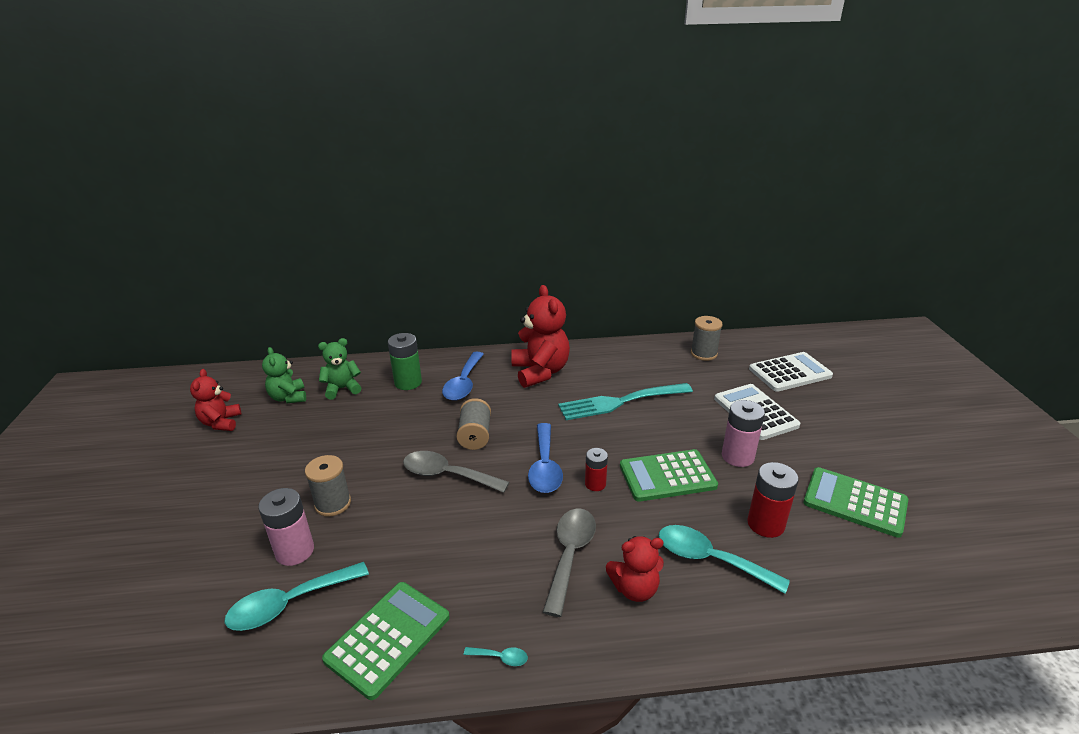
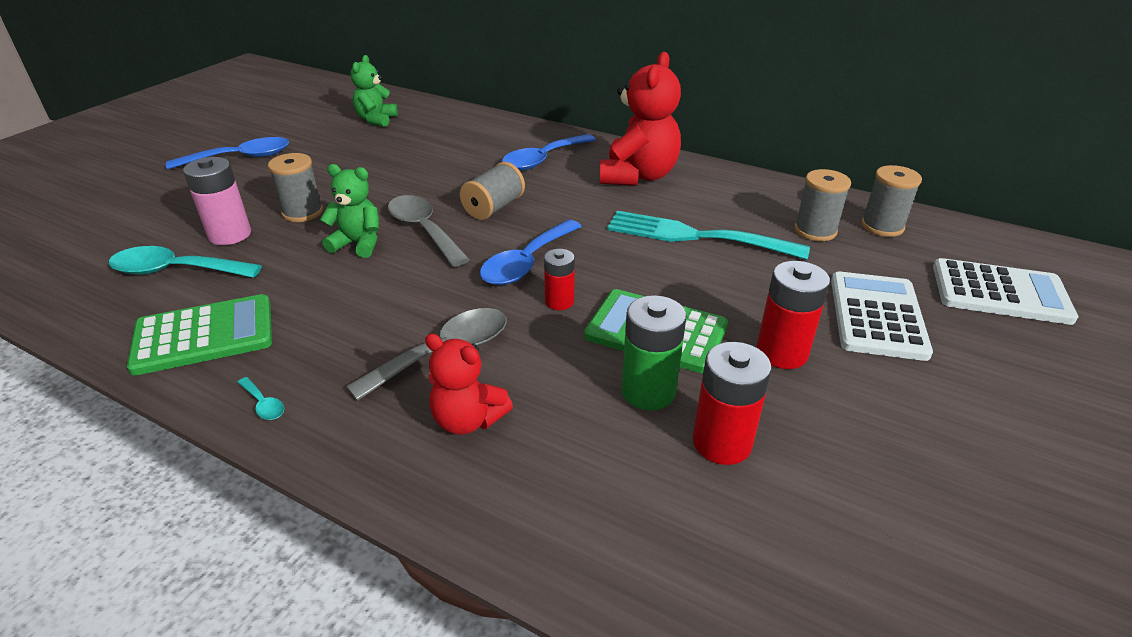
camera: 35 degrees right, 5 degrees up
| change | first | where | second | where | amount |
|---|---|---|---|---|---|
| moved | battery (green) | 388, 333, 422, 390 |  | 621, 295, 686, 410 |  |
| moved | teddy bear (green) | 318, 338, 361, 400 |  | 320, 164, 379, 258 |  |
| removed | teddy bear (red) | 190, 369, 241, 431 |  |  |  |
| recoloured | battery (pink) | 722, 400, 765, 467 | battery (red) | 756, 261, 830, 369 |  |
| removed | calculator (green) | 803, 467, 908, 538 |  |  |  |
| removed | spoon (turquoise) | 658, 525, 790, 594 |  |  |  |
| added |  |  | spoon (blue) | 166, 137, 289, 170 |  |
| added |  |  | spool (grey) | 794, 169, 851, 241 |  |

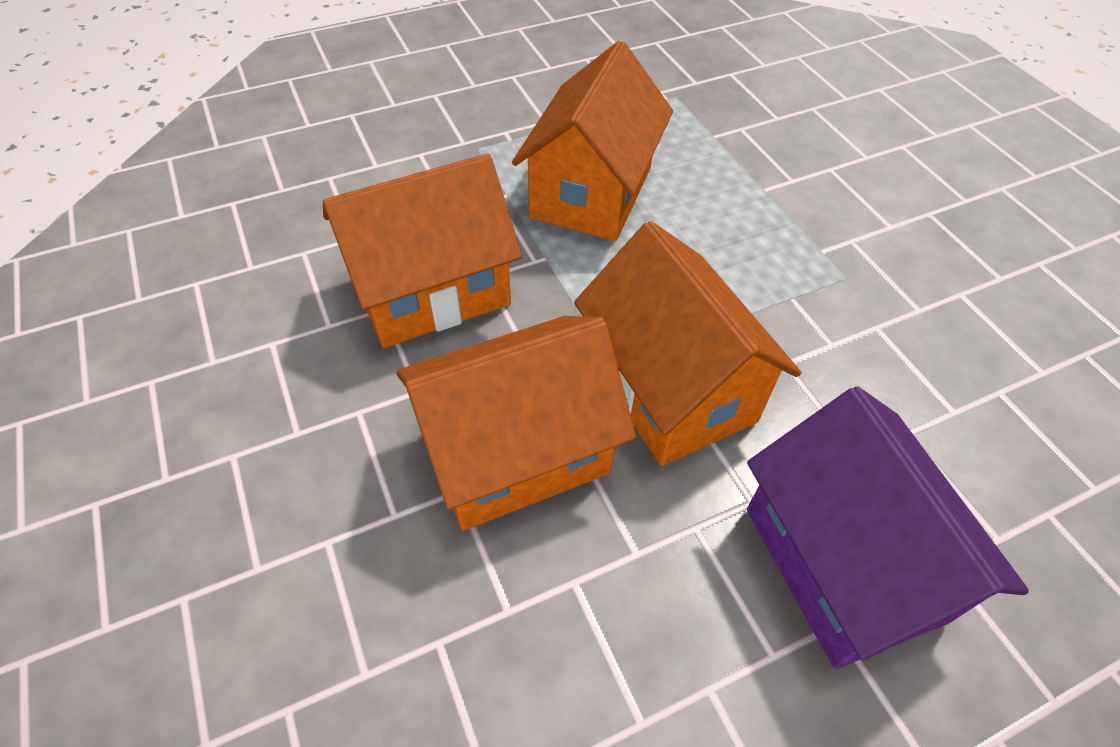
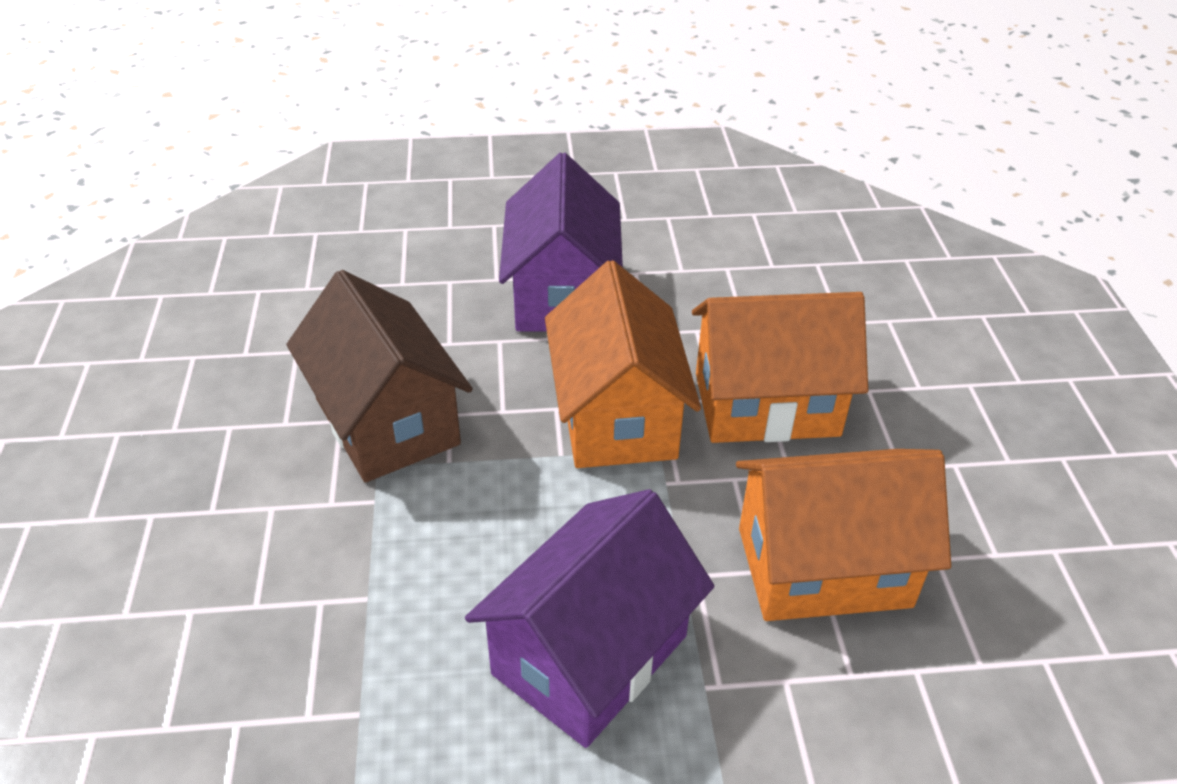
camera: 160 degrees left, 10 degrees down
| change | first | where | second | where | amount |
|---|---|---|---|---|---|
| recoloured | house (orange) | 512, 41, 673, 241 | house (purple) | 465, 489, 714, 748 |  |
| added |  |  | house (brown) | 286, 270, 473, 483 |  |

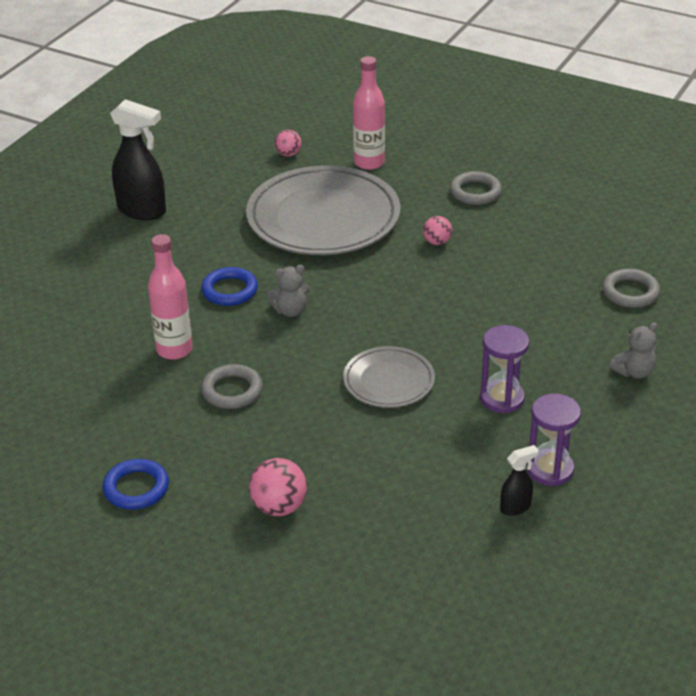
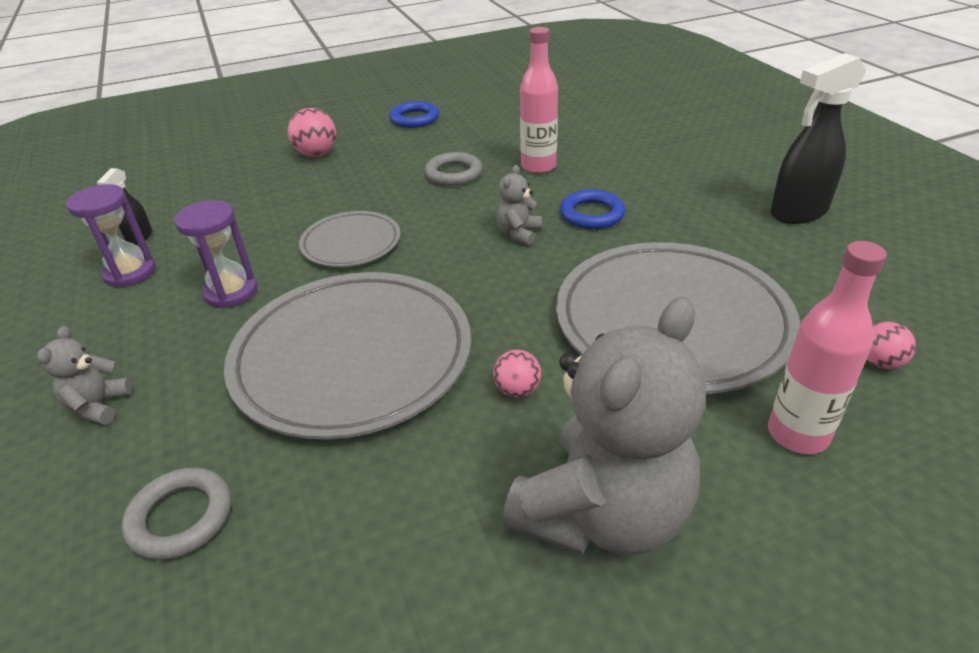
camera: 130 degrees right, 0 degrees up
| change | first | where | second | where | amount |
|---|---|---|---|---|---|
| replaced | ring (grey) | 450, 171, 502, 205 | teddy bear (grey) | 502, 297, 706, 555 |  |
| added |  |  | plate (grey) | 224, 272, 471, 439 |  |

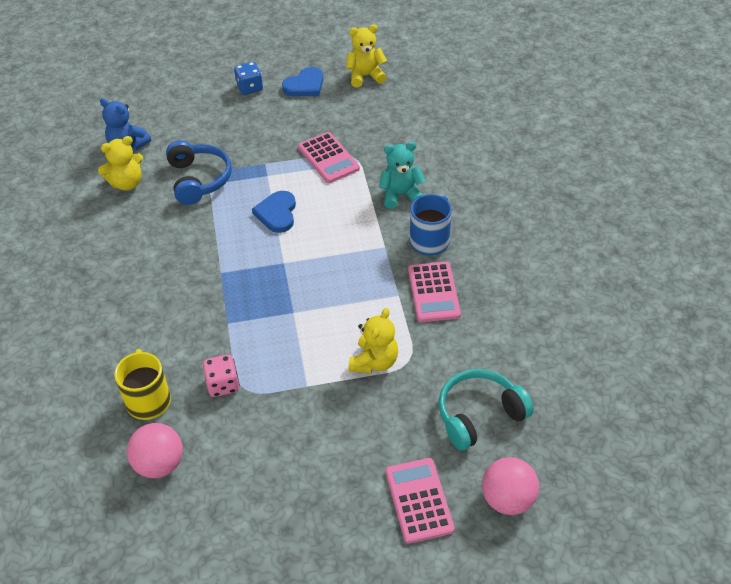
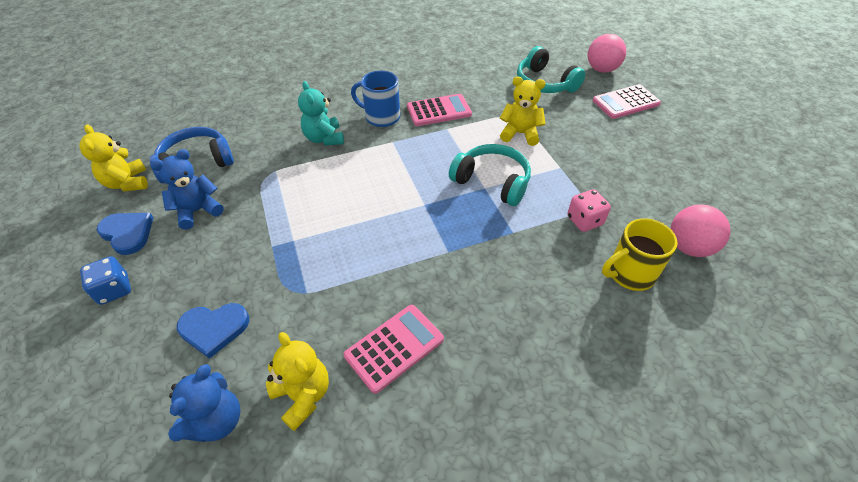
camera: 100 degrees left, 0 degrees up
| change | first | where | second | where | amount |
|---|---|---|---|---|---|
| moved | calculator (pink) | 298, 132, 360, 183 |  | 344, 305, 444, 394 |  |
| moved | headphones (blue) | 166, 140, 232, 205 |  | 150, 127, 234, 184 |  |
| moved | heart (blue) | 252, 191, 296, 233 |  | 177, 303, 249, 359 |  |
| added |  |  | headphones (turquoise) | 449, 144, 531, 206 |  |
| added |  |  | teddy bear (blue) | 150, 149, 224, 230 |  |

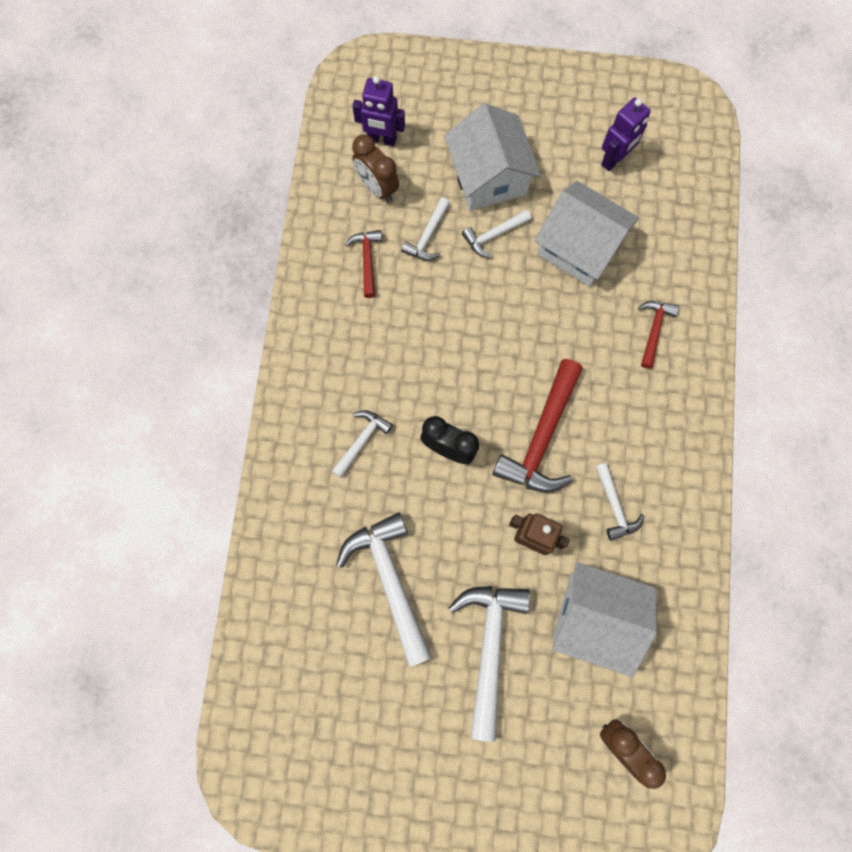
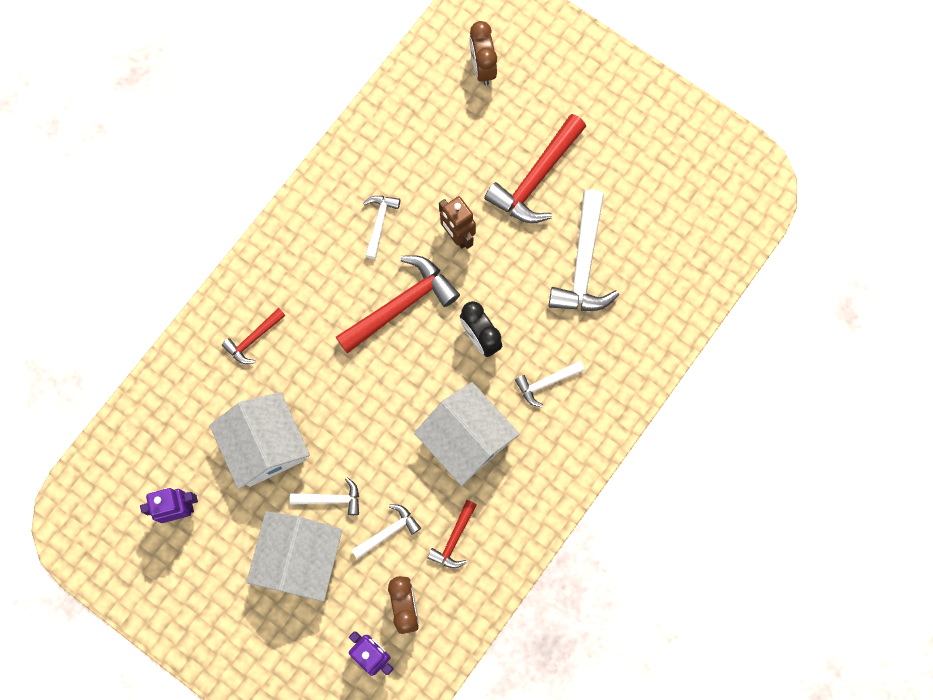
camera: 150 degrees left, 0 degrees up
| change | first | where | second | where | amount |
|---|---|---|---|---|---|
| moved | house (white) | 552, 562, 657, 677 |  | 414, 382, 520, 486 |  |
| recoloured | hammer (white) | 449, 586, 530, 742 | hammer (red) | 484, 114, 586, 223 |  |

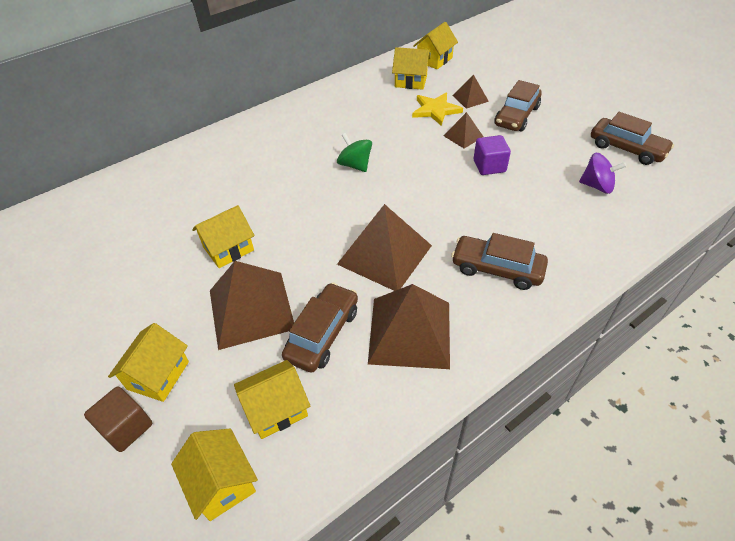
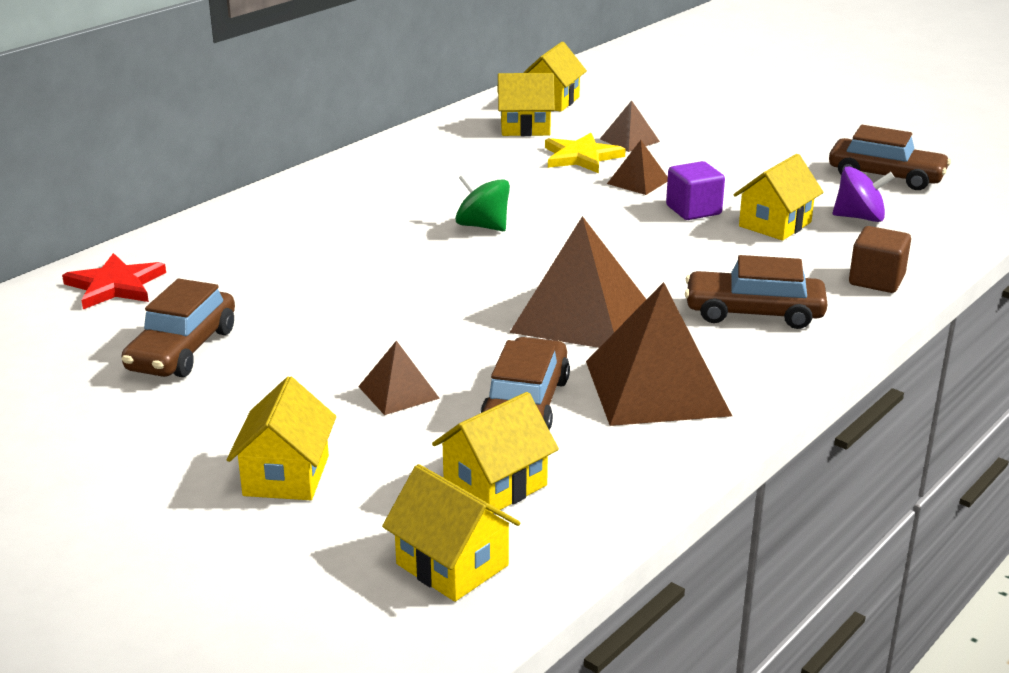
camera: 15 degrees left, 20 degrees down
| change | first | where | second | where | amount |
|---|---|---|---|---|---|
| moved | car (brown) | 494, 80, 542, 132 |  | 121, 279, 235, 377 |  |
| moved | house (yellow) | 192, 205, 254, 268 |  | 734, 154, 824, 240 |  |
| resized | pyramid (brown) | 210, 261, 294, 350 |  | 358, 340, 440, 415 | x0.50 |
| moved | cube (brown) | 84, 386, 152, 452 |  | 849, 226, 911, 293 |  |
| added |  |  | star (red) | 62, 253, 166, 309 |  |

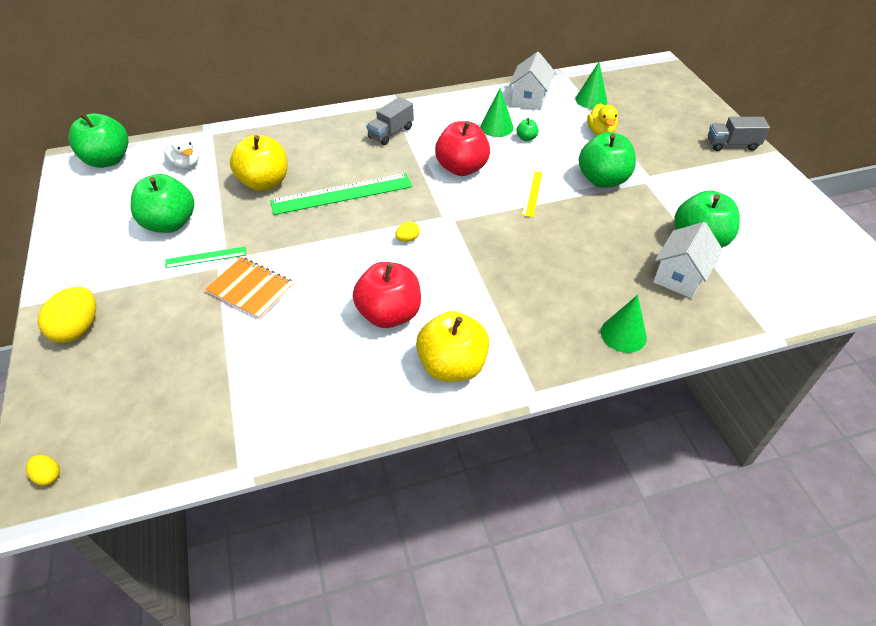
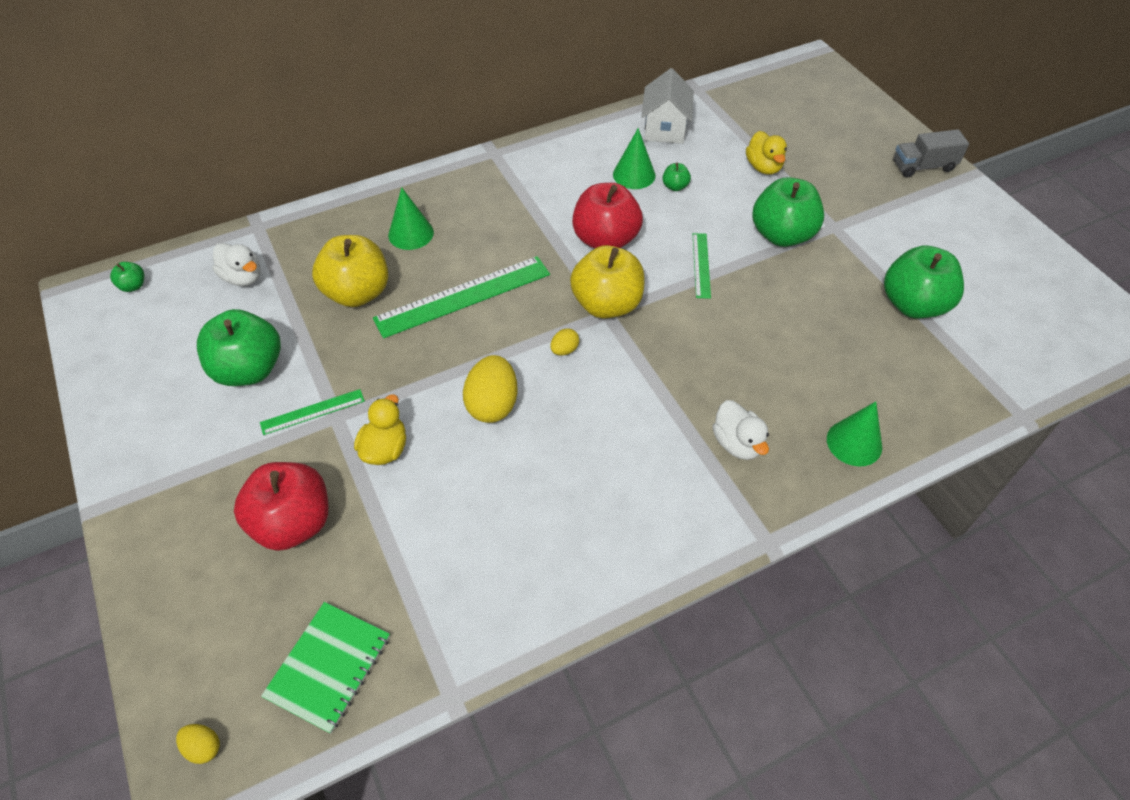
camera: 10 degrees left, 5 degrees up
| change | first | where | second | where | amount |
|---|---|---|---|---|---|
| moved | cone (green) | 575, 62, 607, 109 |  | 388, 187, 434, 250 |  |
| removed | truck (grey) | 366, 97, 414, 145 |  |  |  |
| resized | apple (green) | 68, 112, 128, 168 |  | 110, 262, 144, 292 | x0.43 |
| recoloured | ruler (yellow) | 522, 171, 542, 217 | ruler (green) | 693, 233, 711, 299 |  |
| removed | house (white) | 653, 222, 723, 298 |  |  |  |
| replaced | notebook (orange) | 205, 257, 294, 319 | duck (yellow) | 354, 394, 406, 465 |  |
| moved | apple (red) | 352, 262, 421, 328 |  | 234, 462, 328, 551 |  |
| moved | egg (yellow) | 38, 287, 96, 343 |  | 463, 355, 518, 423 |  |
| moved | apple (yellow) | 416, 311, 489, 382 |  | 570, 245, 645, 319 |  |
| added |  |  | duck (white) | 712, 400, 769, 460 |  |
| added |  |  | notebook (green) | 261, 602, 390, 734 |  |

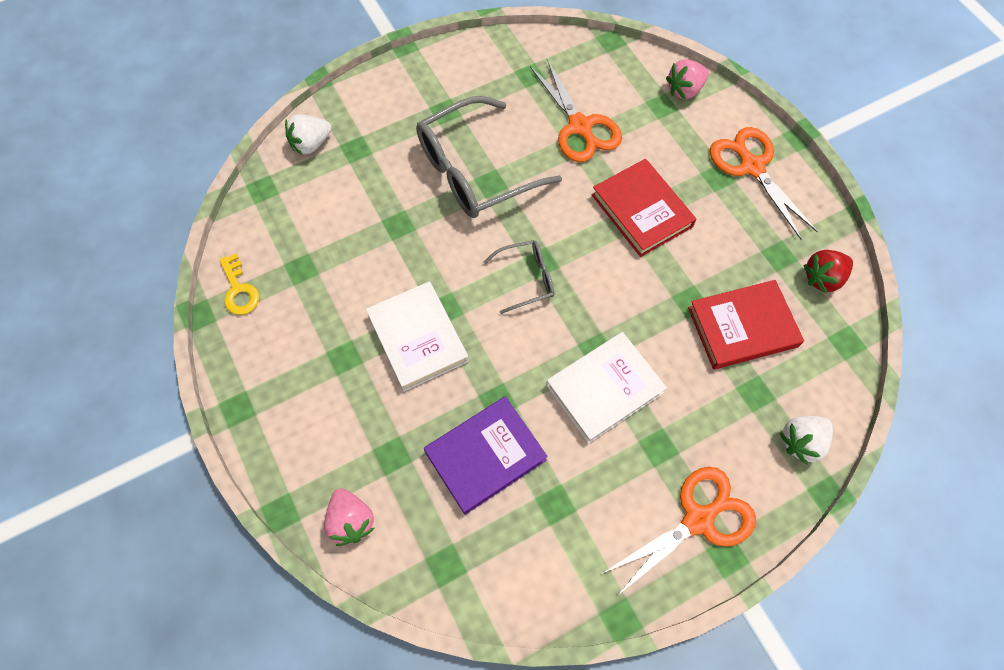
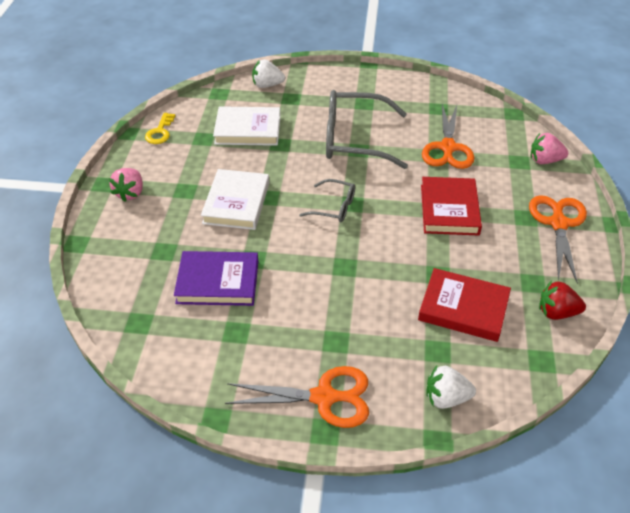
camera: 35 degrees right, 20 degrees down
| change | first | where | second | where | amount |
|---|---|---|---|---|---|
| moved | book (white) | 546, 332, 667, 444 |  | 213, 106, 281, 146 |  |
| moved | strawberry (pink) | 324, 488, 375, 546 |  | 109, 168, 143, 202 |  |

